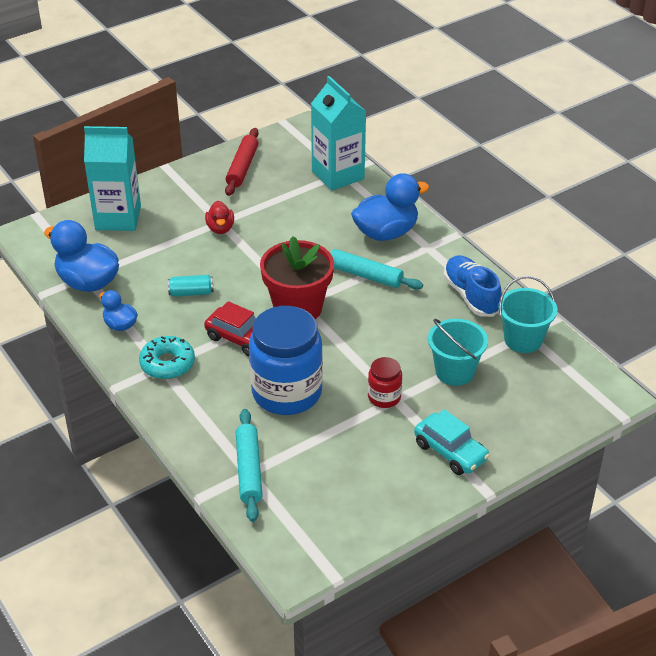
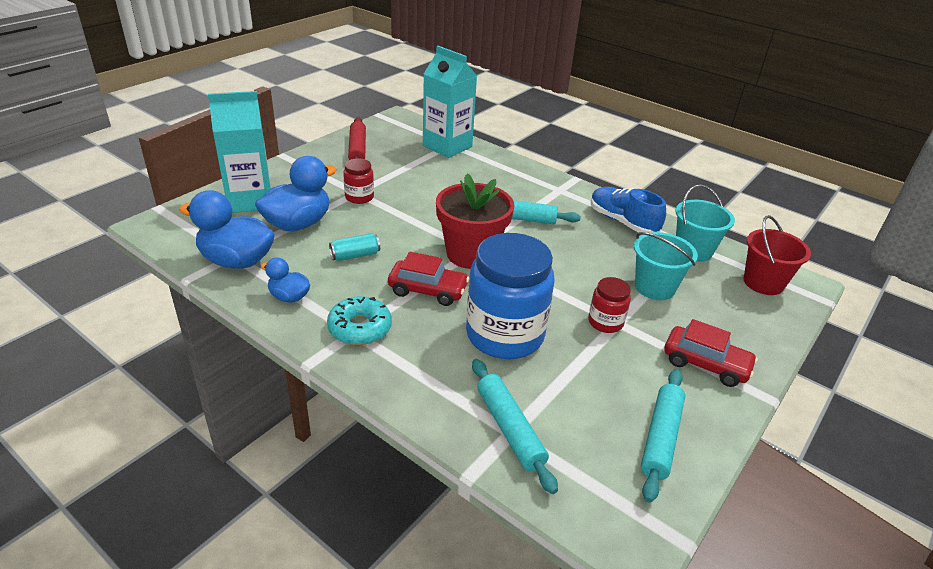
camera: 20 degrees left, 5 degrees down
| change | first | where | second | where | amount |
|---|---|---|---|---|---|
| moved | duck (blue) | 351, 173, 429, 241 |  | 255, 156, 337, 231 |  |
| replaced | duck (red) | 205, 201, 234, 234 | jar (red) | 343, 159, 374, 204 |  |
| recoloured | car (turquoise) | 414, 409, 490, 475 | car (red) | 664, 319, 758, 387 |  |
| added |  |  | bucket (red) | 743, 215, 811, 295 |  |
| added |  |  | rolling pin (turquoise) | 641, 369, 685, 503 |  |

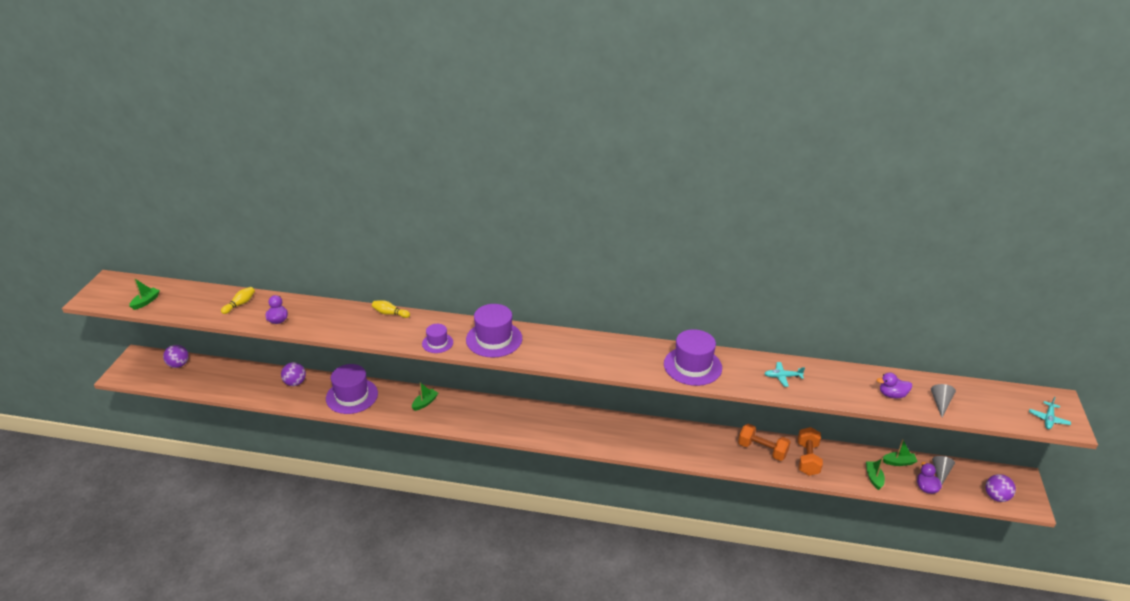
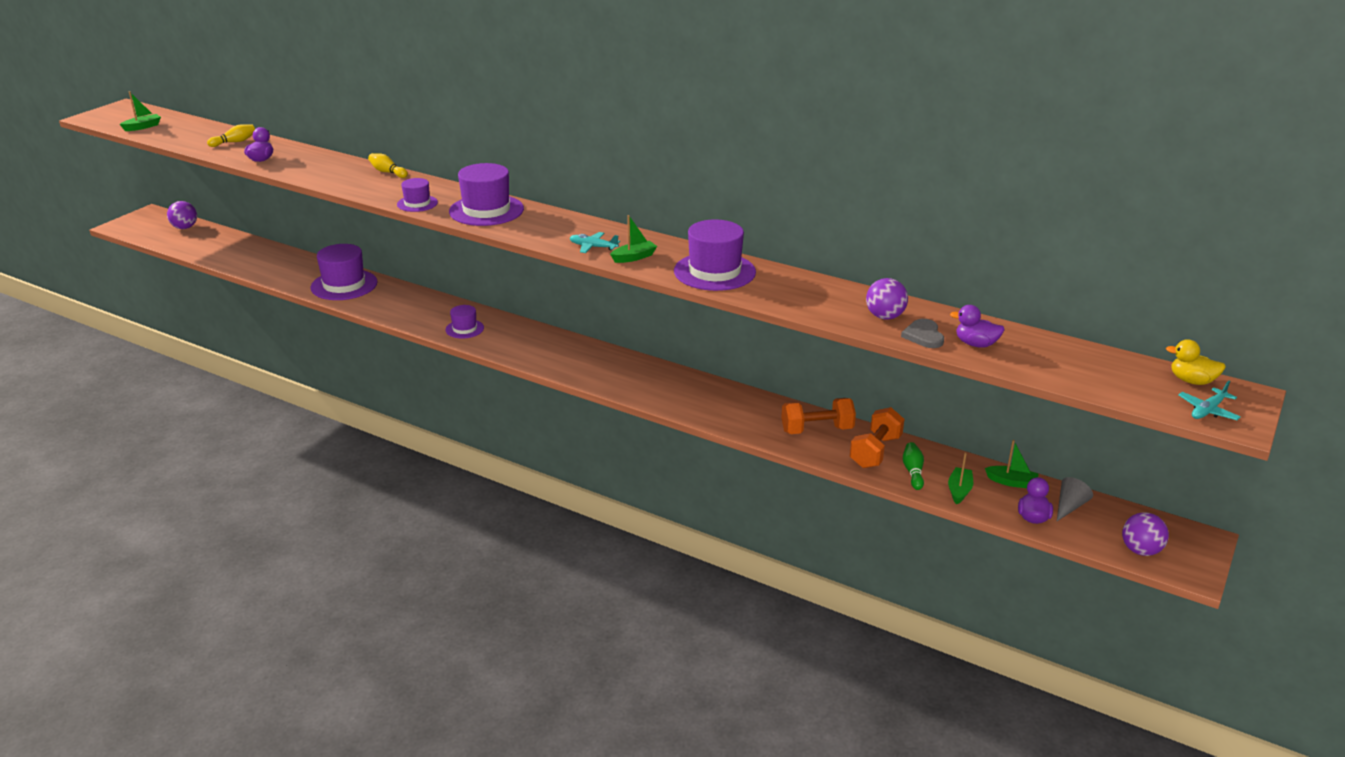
camera: 20 degrees right, 5 degrees down
| change | first | where | second | where | amount |
|---|---|---|---|---|---|
| moved | ball (purple) | 281, 362, 306, 386 |  | 866, 278, 908, 320 |  |
| moved | plane (turquoise) | 764, 362, 805, 387 |  | 570, 232, 620, 253 |  |
| moved | boat (green) | 412, 382, 438, 411 |  | 610, 215, 657, 263 |  |
| removed | cone (grey) | 931, 384, 956, 417 |  |  |  |
| turned | dumbbell (orange) | 738, 423, 791, 461 |  | 781, 398, 856, 434 | 60 degrees counterclockwise |
| added |  |  | hat (purple) | 445, 305, 484, 338 |  |
| added |  |  | heart (grey) | 901, 319, 944, 348 |  |
| added |  |  | duck (yellow) | 1166, 339, 1226, 385 |  |
| added |  |  | bowling pin (green) | 903, 442, 924, 490 |  |

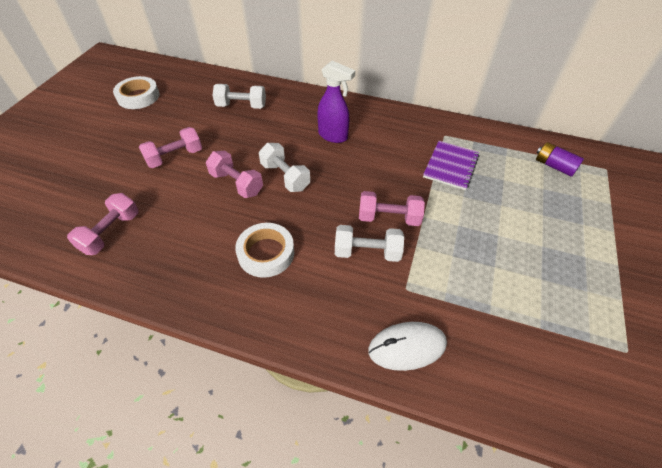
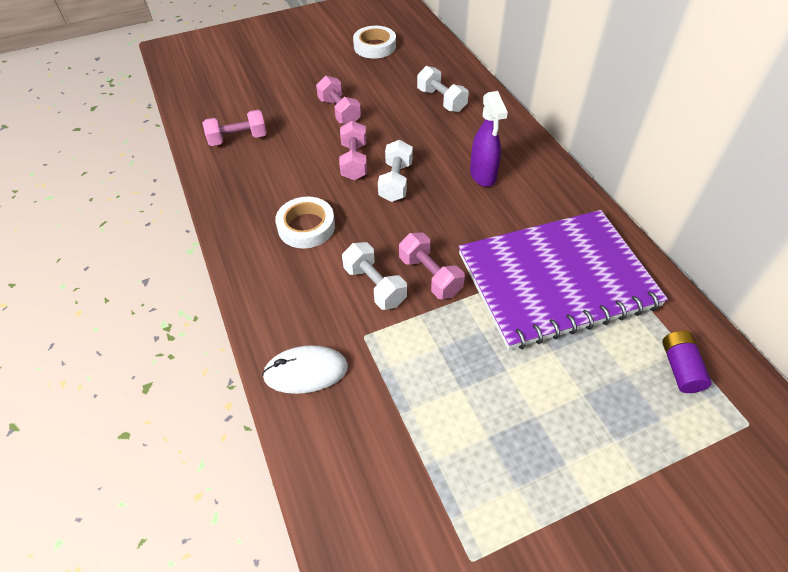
camera: 50 degrees right, 0 degrees up
| change | first | where | second | where | amount |
|---|---|---|---|---|---|
| turned | dumbbell (pink) | 139, 127, 202, 168 |  | 316, 76, 361, 124 | 45 degrees clockwise |
| resized | notebook (purple) | 423, 141, 480, 190 |  | 459, 210, 668, 350 | x2.23 |
| turned | mouse (white) | 368, 322, 447, 371 |  | 262, 345, 348, 394 | 45 degrees counterclockwise |

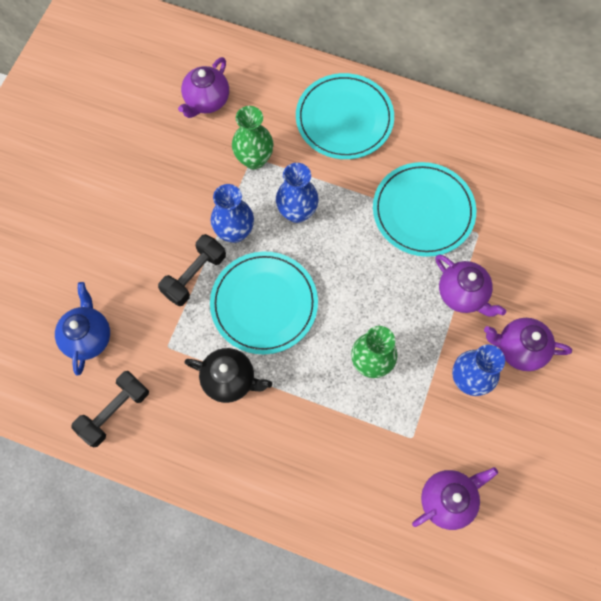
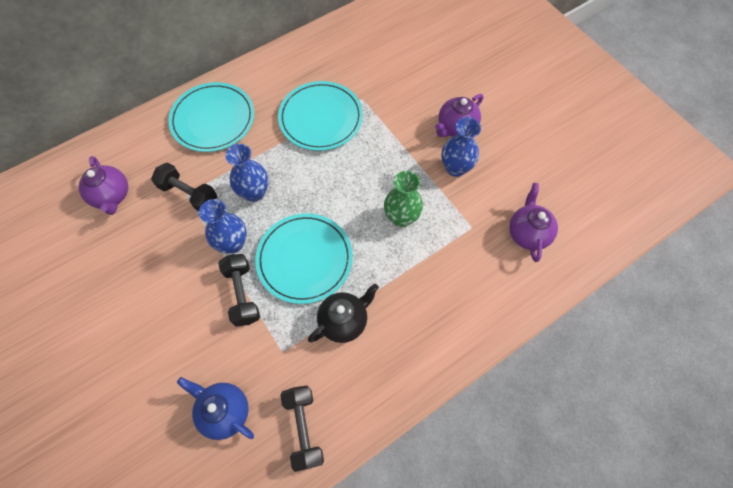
camera: 55 degrees left, 5 degrees down
| change | first | where | second | where | amount |
|---|---|---|---|---|---|
| replaced | vase (green) | 232, 106, 274, 170 | dumbbell (black) | 151, 162, 217, 211 |  |
| removed | teapot (purple) | 436, 255, 506, 317 |  |  |  |

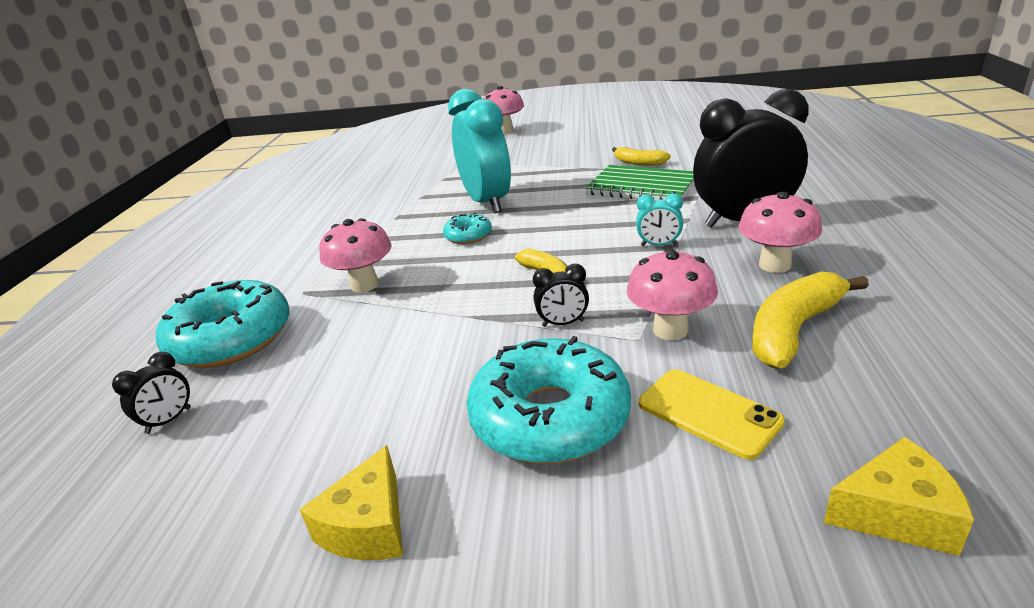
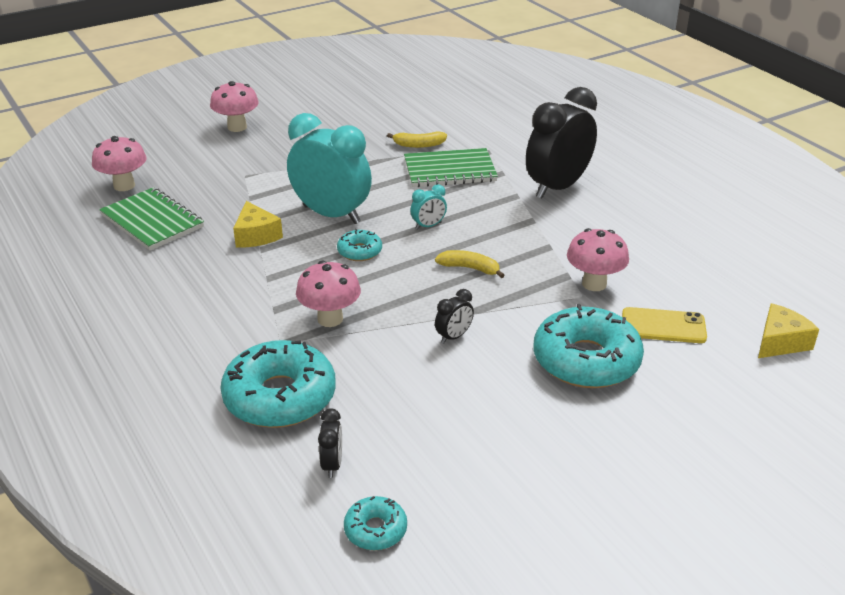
camera: 40 degrees left, 5 degrees up
| change | first | where | second | where | amount |
|---|---|---|---|---|---|
| moved | mushroom (pink) | 738, 192, 822, 273 |  | 92, 136, 146, 191 |  |
| moved | clock (turquoise) | 636, 193, 683, 246 |  | 410, 184, 447, 230 |  |
| moved | clock (black) | 533, 264, 589, 327 |  | 435, 289, 474, 344 |  |
| removed | banana (yellow) | 752, 272, 869, 369 |  |  |  |
| moved | cheese (yellow) | 299, 445, 403, 560 |  | 233, 201, 283, 247 |  |
| added |  |  | notebook (green) | 99, 187, 204, 250 |  |
| added |  |  | donut (turquoise) | 344, 496, 407, 550 |  |

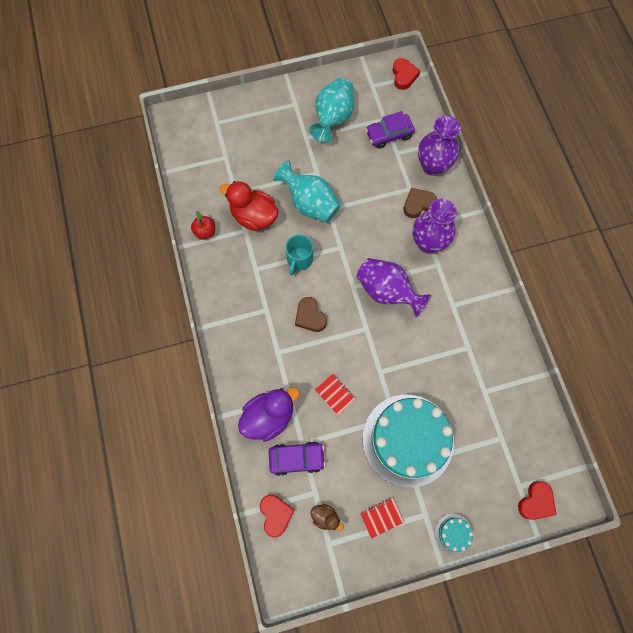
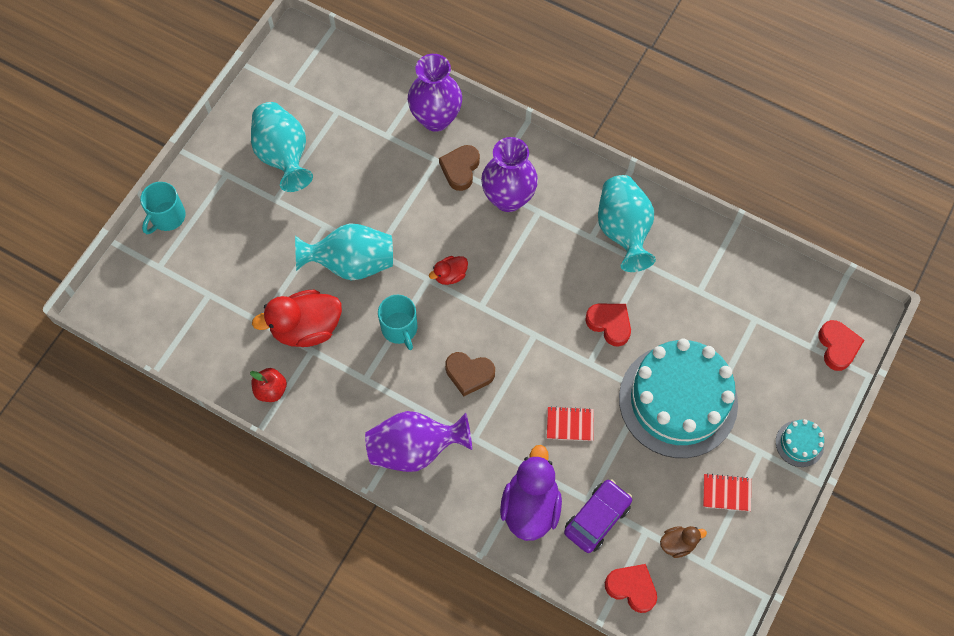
camera: 45 degrees left, 5 degrees down
| change | first | where | second | where | amount |
|---|---|---|---|---|---|
| moved | heart (red) | 392, 58, 421, 90 |  | 585, 304, 631, 347 |  |
| removed | car (purple) | 366, 111, 415, 149 |  |  |  |
| moved | vase (purple) | 356, 258, 431, 317 |  | 365, 411, 472, 472 |  |
| turned | notebook (red) | 360, 498, 404, 539 |  | 703, 473, 751, 512 | 75 degrees clockwise |
| added |  |  | vase (turquoise) | 598, 175, 656, 272 |  |
| added |  |  | mug (turquoise) | 140, 182, 186, 234 |  |
| added |  |  | duck (red) | 429, 256, 468, 285 |  |

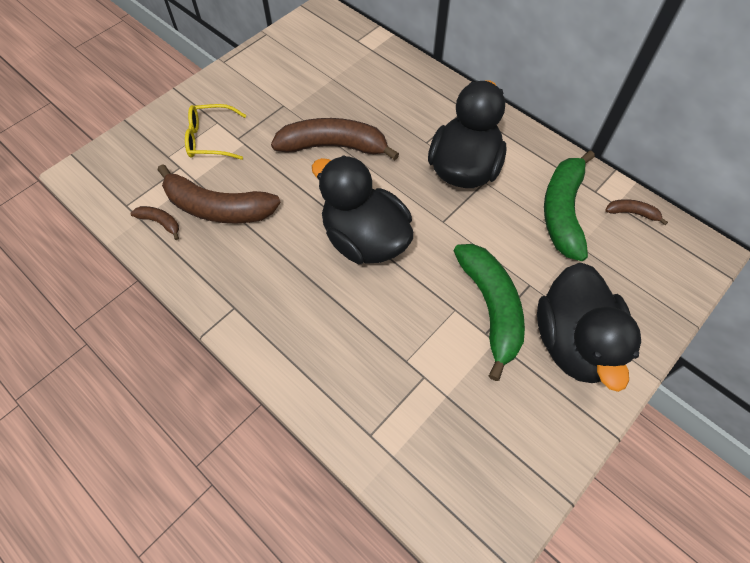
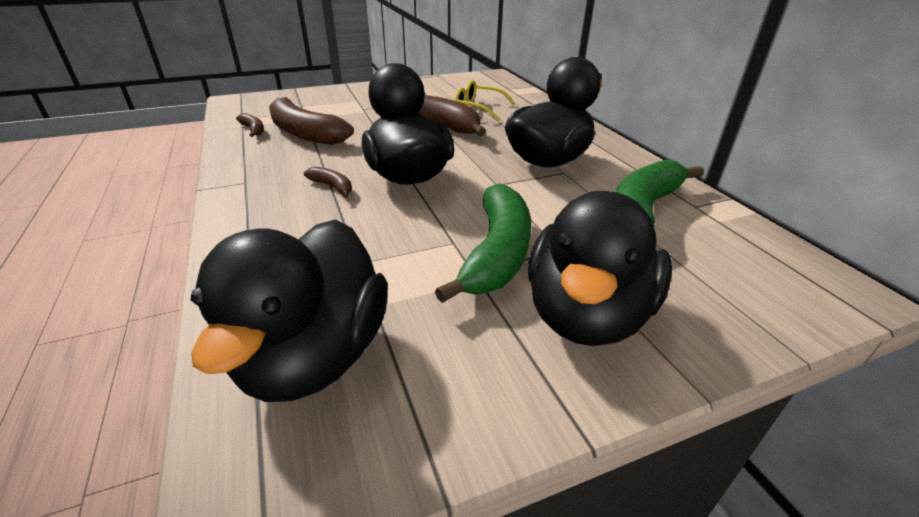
camera: 25 degrees right, 25 degrees down
| change | first | where | second | where | amount |
|---|---|---|---|---|---|
| moved | glasses (yellow) | 185, 104, 246, 160 |  | 454, 80, 515, 121 |  |
| moved | banana (brown) | 605, 199, 668, 225 |  | 304, 167, 352, 198 |  |
| added |  |  | duck (black) | 191, 220, 388, 402 |  |

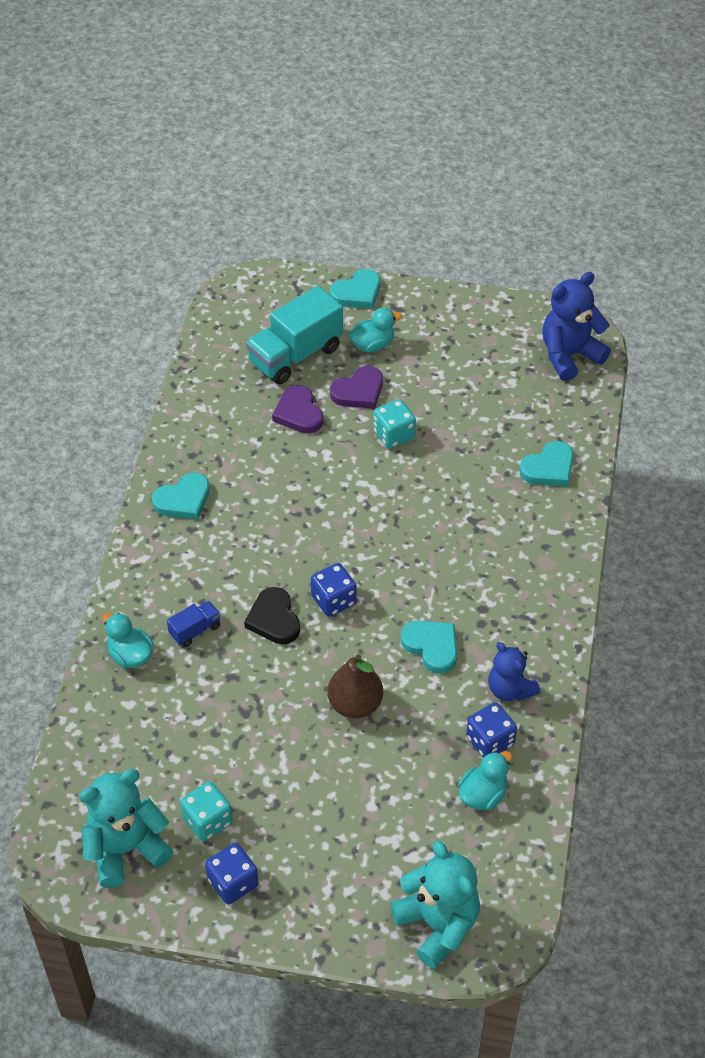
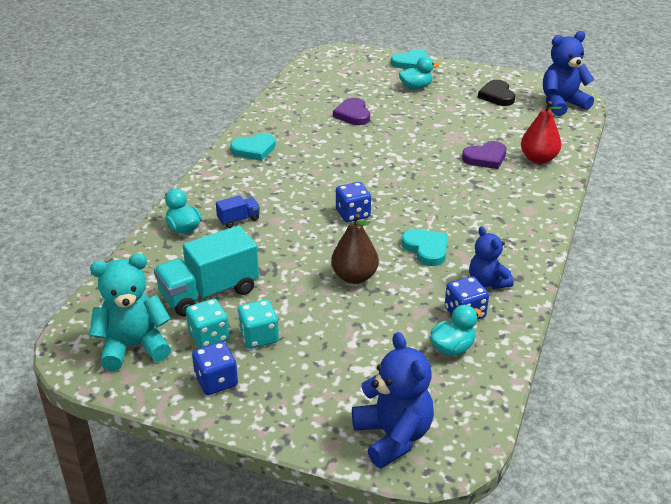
camera: 10 degrees right, 15 degrees down
| change | first | where | second | where | amount |
|---|---|---|---|---|---|
| moved | truck (turquoise) | 246, 286, 343, 384 |  | 154, 225, 259, 317 |  |
| moved | heart (purple) | 330, 366, 383, 409 |  | 462, 141, 506, 169 |  |
| moved | dice (turquoise) | 373, 399, 416, 449 |  | 238, 300, 279, 349 |  |
| replaced | heart (turquoise) | 519, 441, 574, 486 | pear (red) | 521, 101, 562, 164 |  |
| moved | heart (black) | 244, 587, 300, 644 |  | 478, 80, 515, 106 |  |
| recoloured | teddy bear (turquoise) | 390, 840, 480, 969 | teddy bear (blue) | 352, 332, 434, 469 |  |

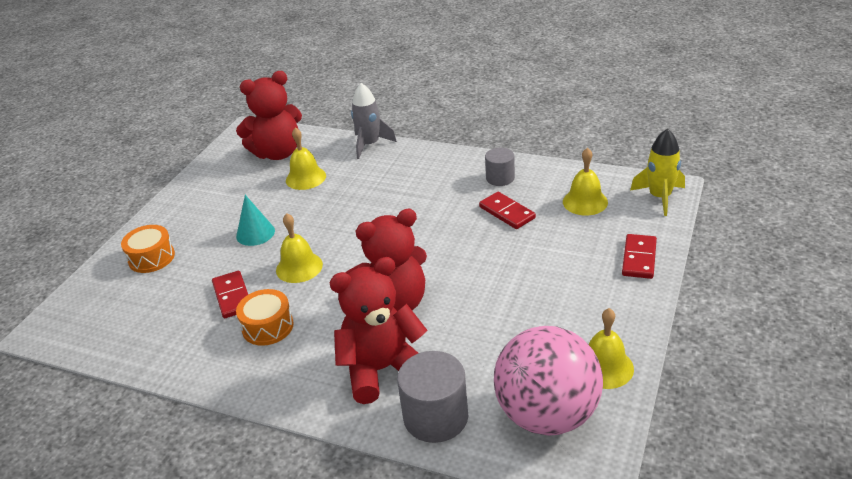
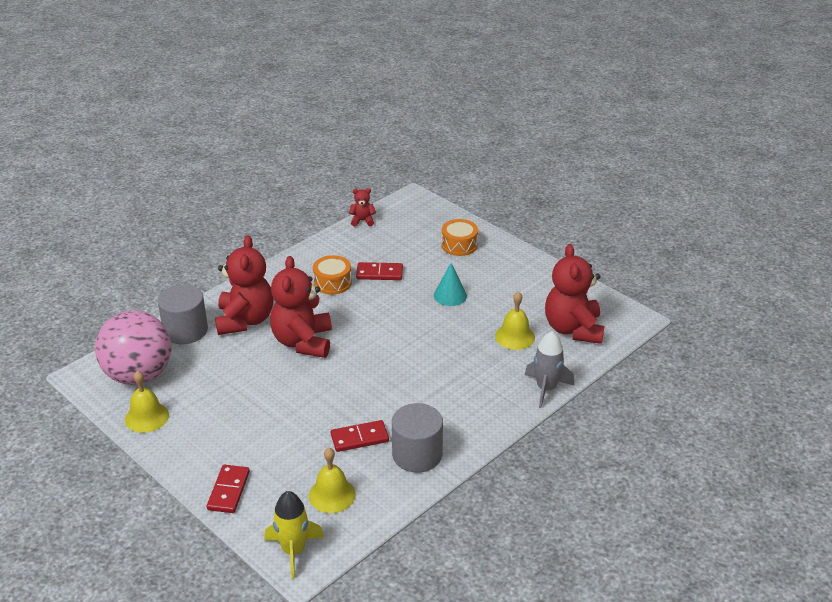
camera: 110 degrees right, 0 degrees up
| change | first | where | second | where | amount |
|---|---|---|---|---|---|
| resized | cylinder (grey) | 485, 148, 515, 186 |  | 392, 403, 443, 473 | x1.63 |
| removed | bell (yellow) | 276, 213, 323, 283 |  |  |  |
| turned | domino (red) | 622, 234, 657, 279 |  | 207, 465, 250, 513 | 60 degrees clockwise |
| added |  |  | teddy bear (red) | 349, 188, 376, 227 |  |

